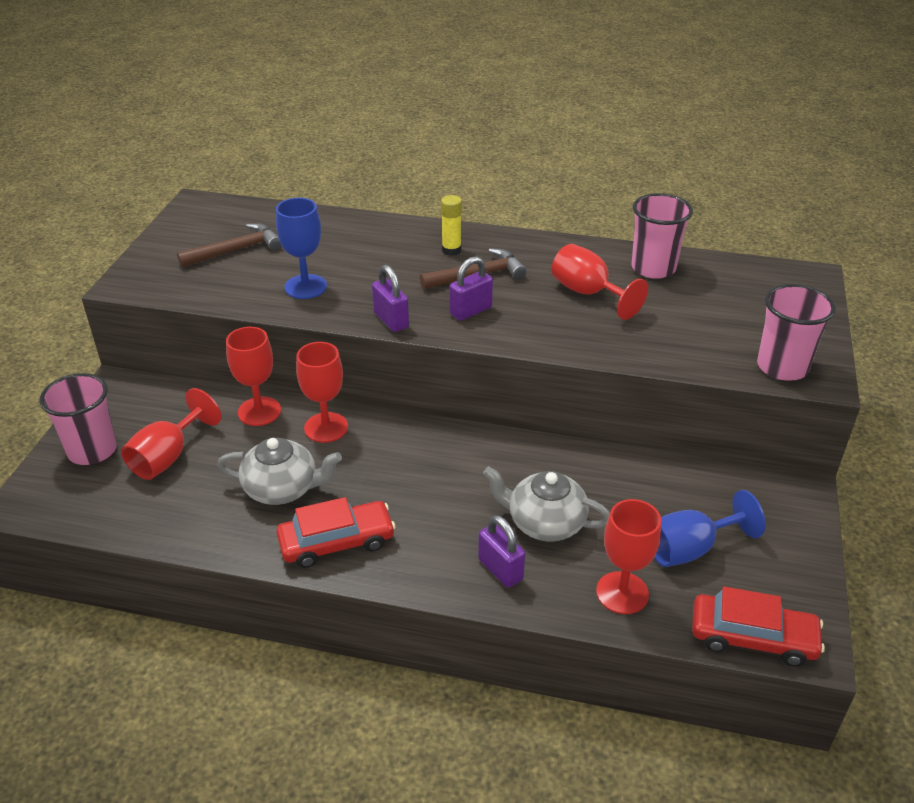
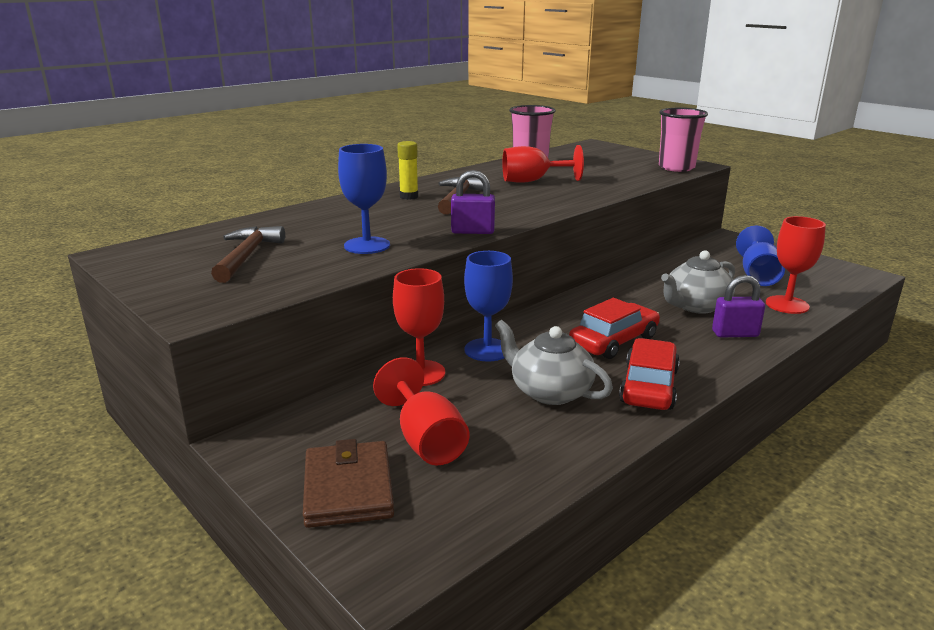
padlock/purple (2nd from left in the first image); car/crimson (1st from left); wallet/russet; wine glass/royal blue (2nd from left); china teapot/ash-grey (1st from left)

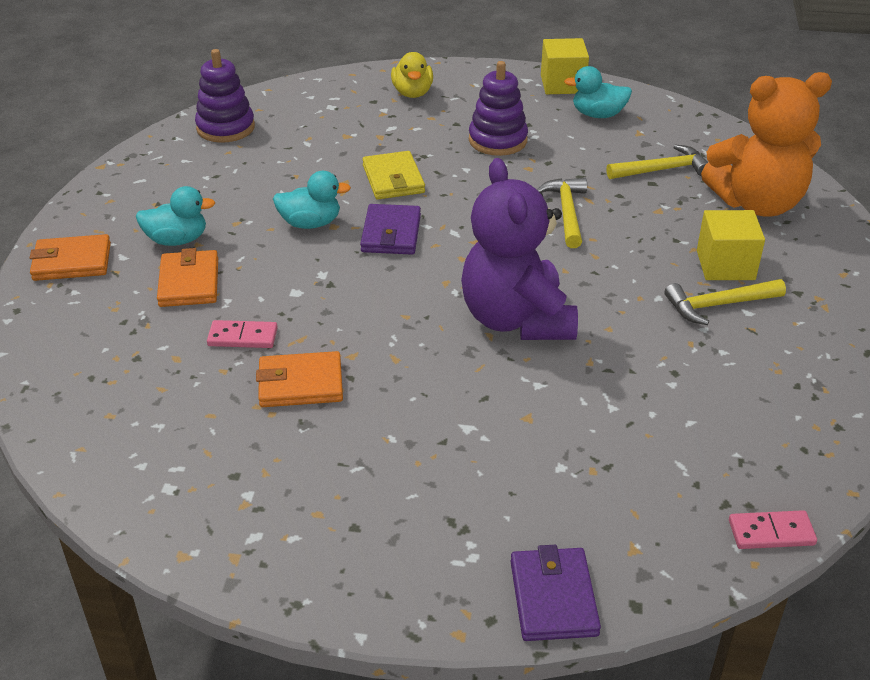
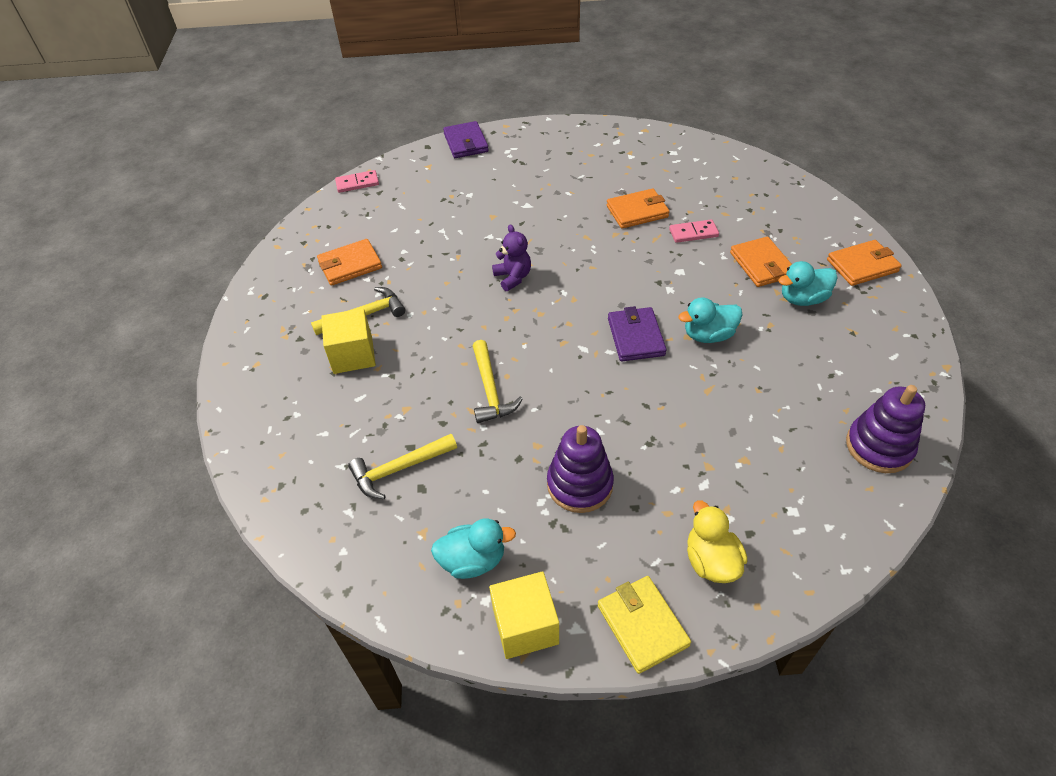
teddy bear/orange; wallet/orange (1st from left); wallet/yellow; teddy bear/purple

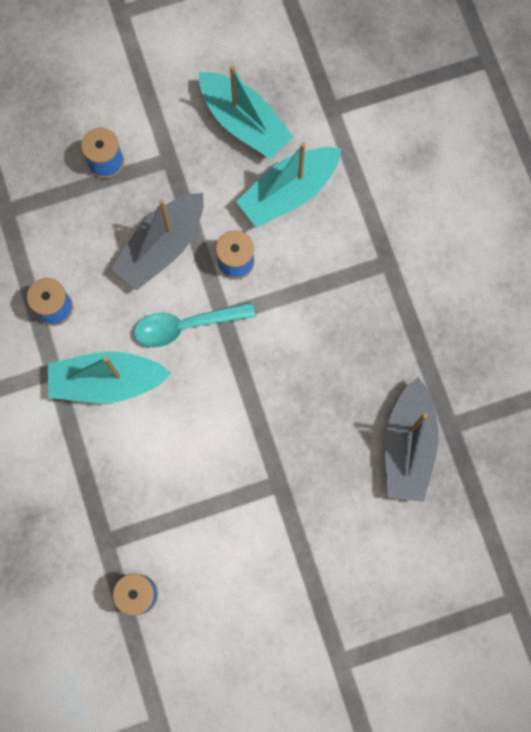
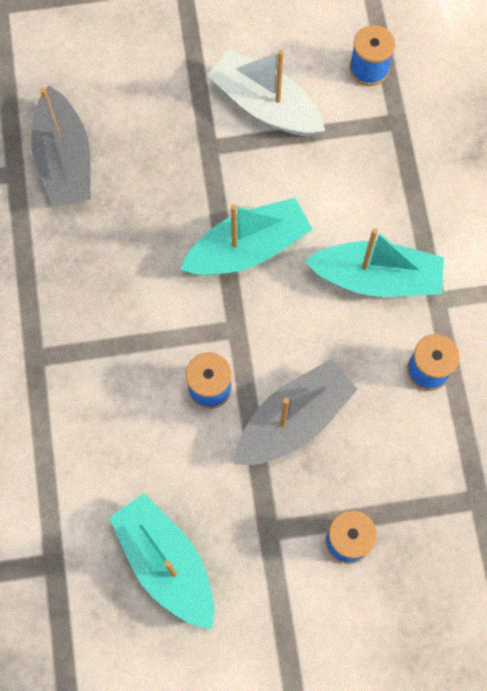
spoon/turquoise; boat/pure white; boat/turquoise (2nd from left); boat/ash-grey (1st from left)

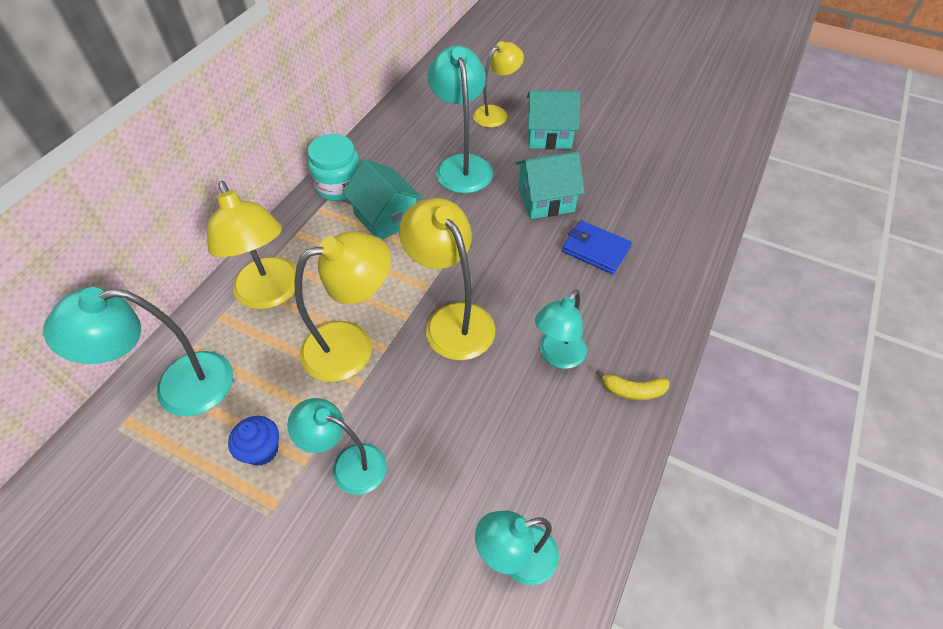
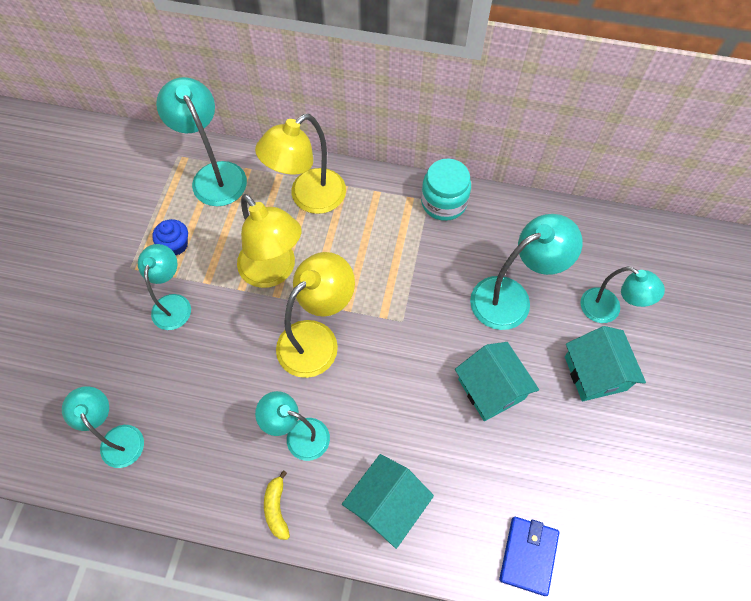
cottage/turquoise (1st from left); wallet/royal blue; lamp/turquoise (6th from left)

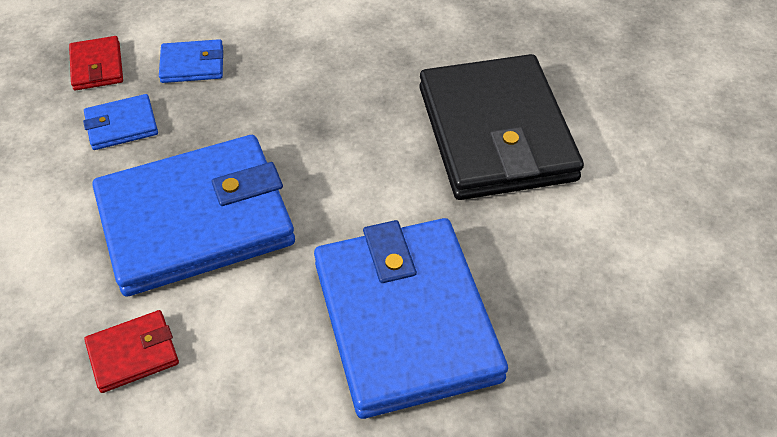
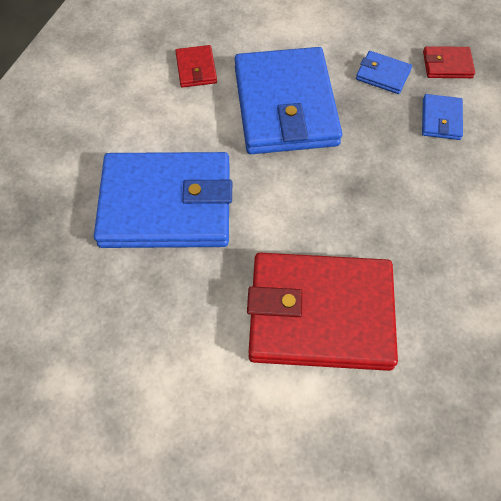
wallet/crimson (2nd from left); wallet/royal blue (3rd from left)

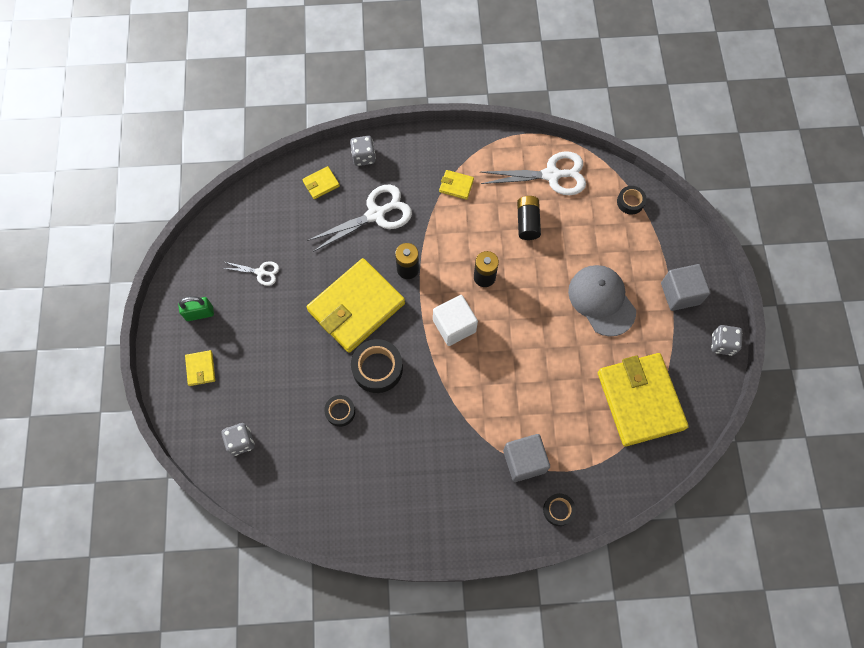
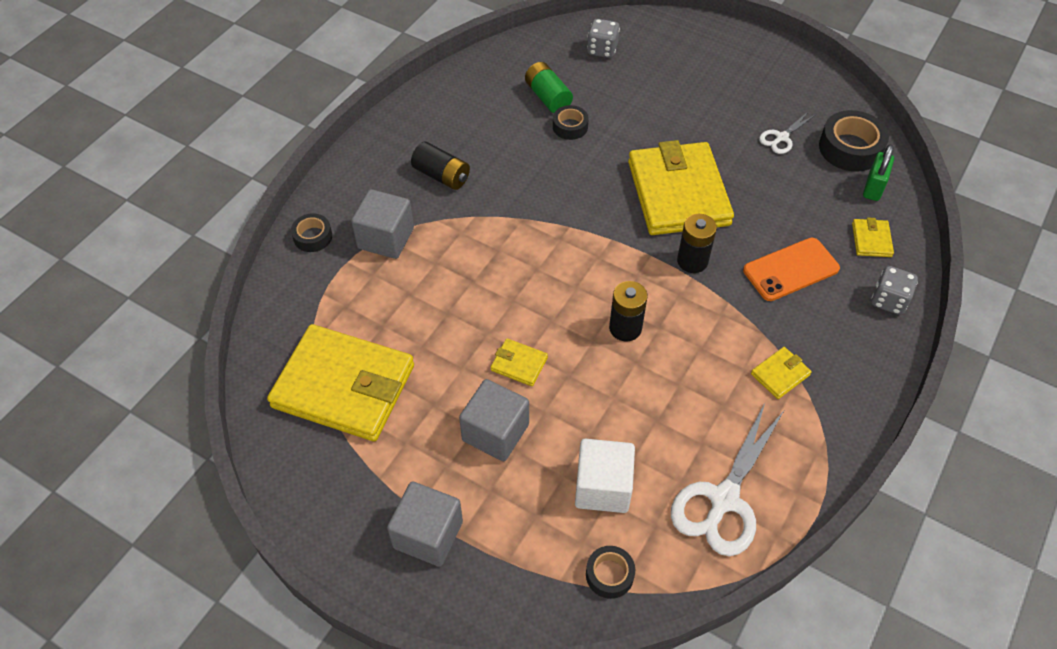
die/ash-grey (3rd from left in the first image); battery/green; padlock/green; wallet/yellow (2nd from left); tape/jet-black (4th from left); block/pure white; battery/jet-black (1st from left); mobile phone/orange; block/ash-grey (3rd from left)

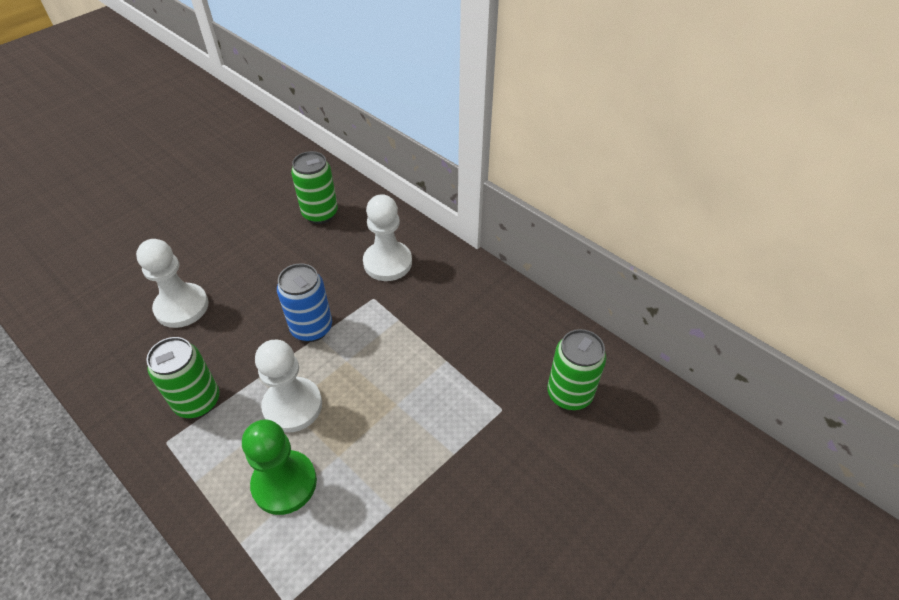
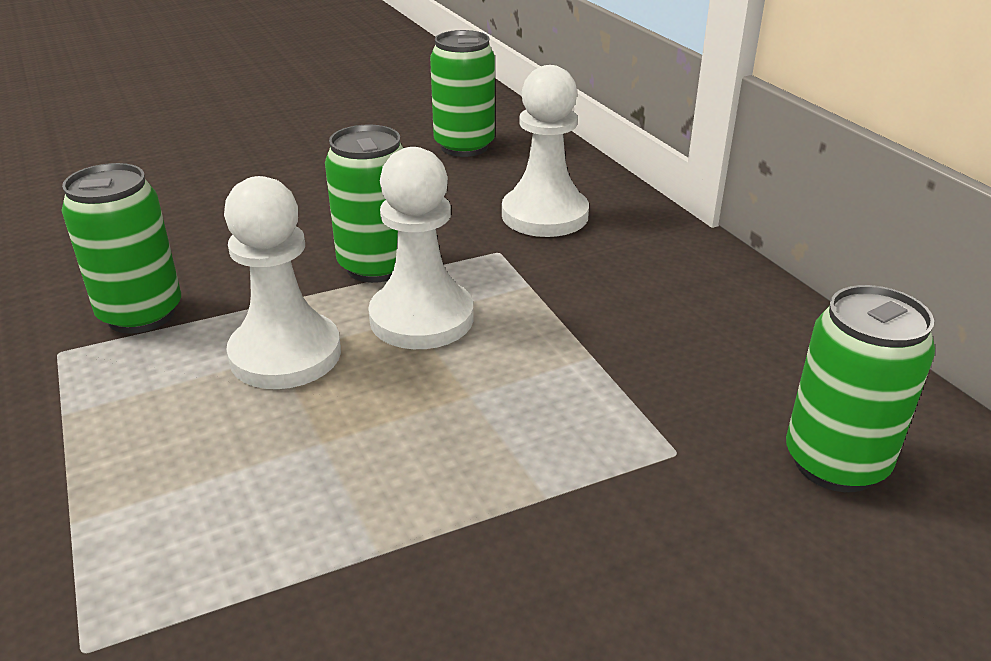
chess pawn/green; chess pawn/pure white (2nd from left); soda can/green (2nd from left)

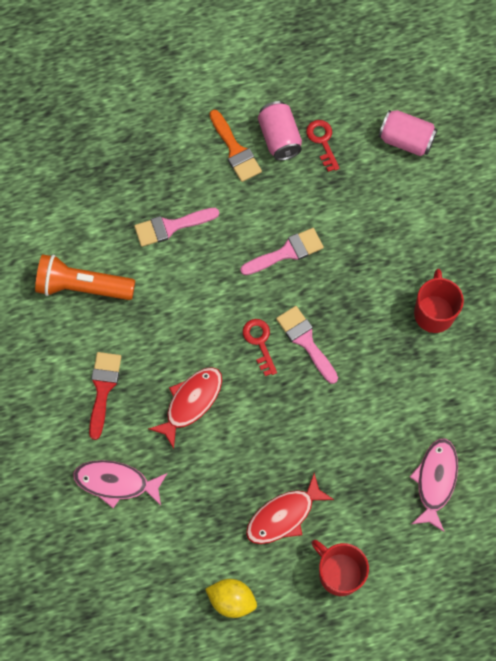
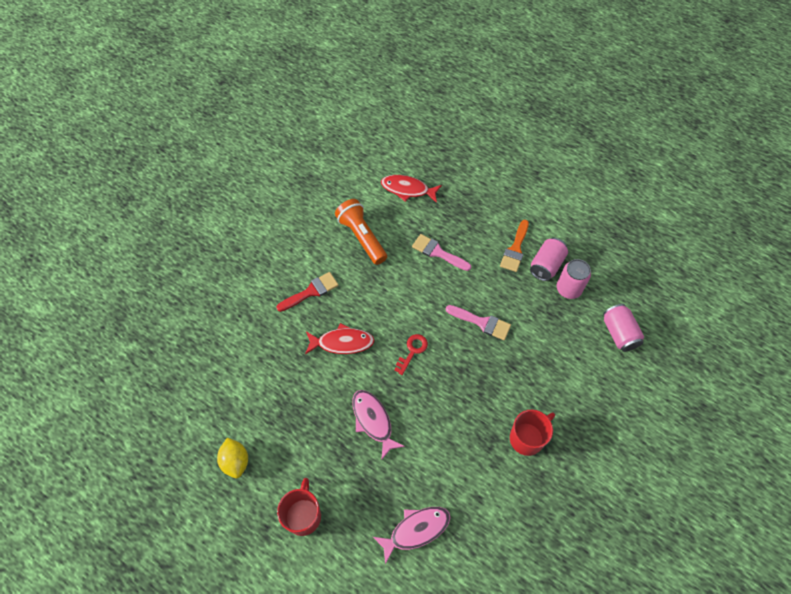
paint brush/rosy (3rd from left in the first image); fish/rosy (1st from left); fish/crimson (2nd from left); soda can/rosy (2nd from left)

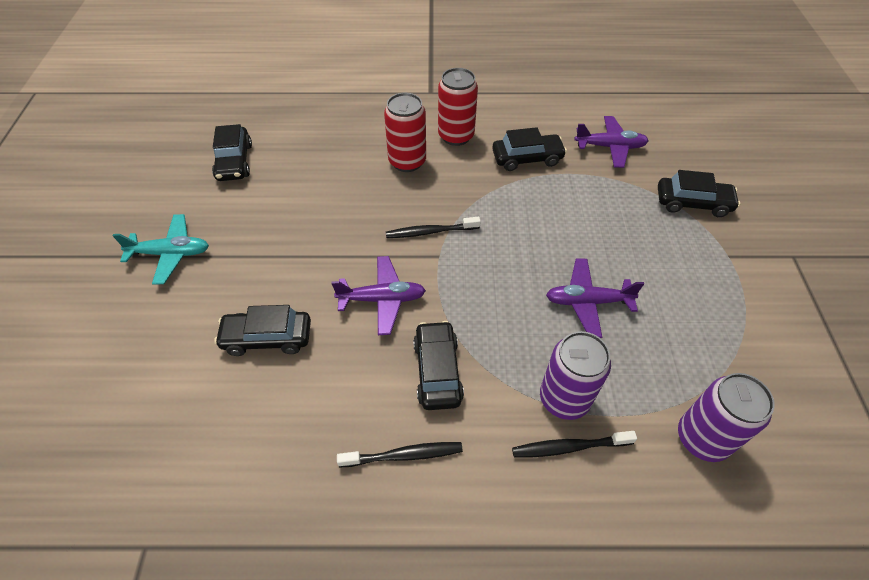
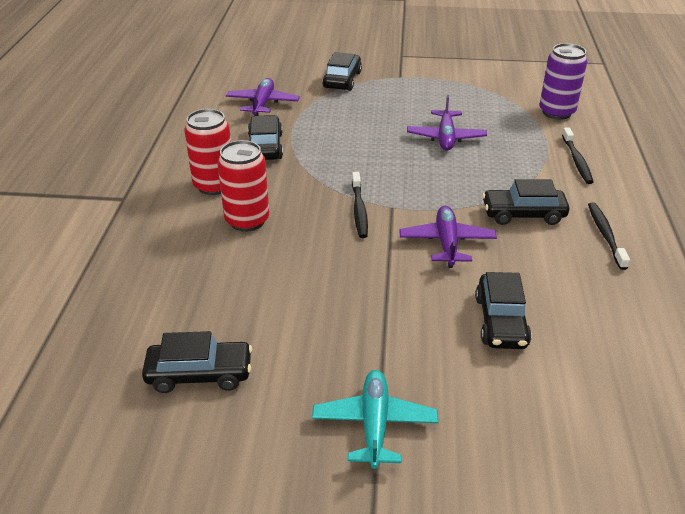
soda can/purple (1st from left in the first image)

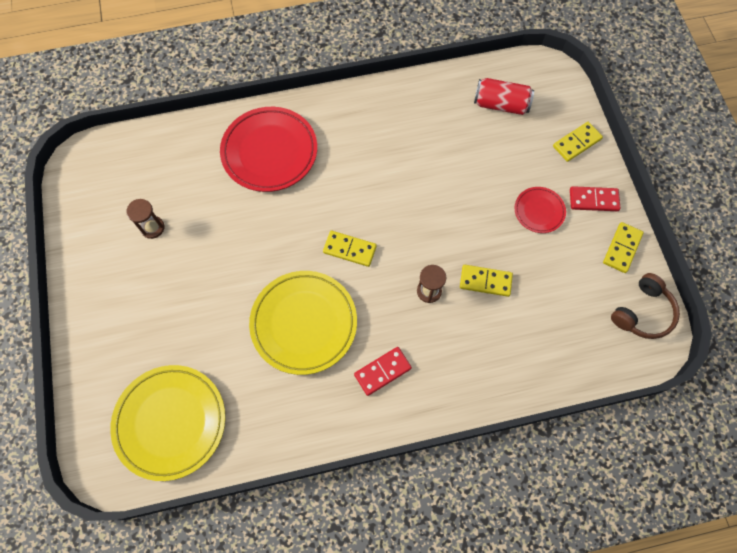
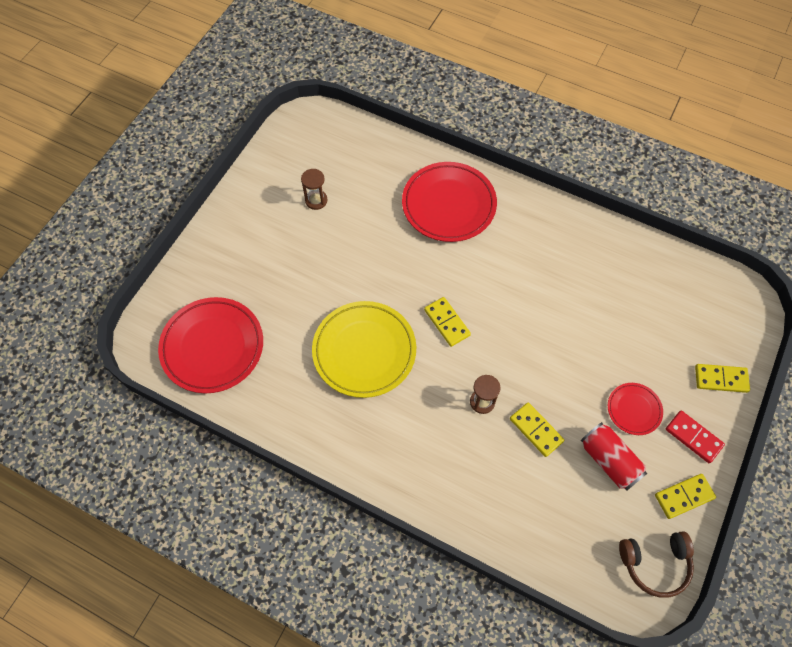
domino tile/crimson (1st from left in the first image); soda can/crimson; dinner plate/crimson (1st from left)

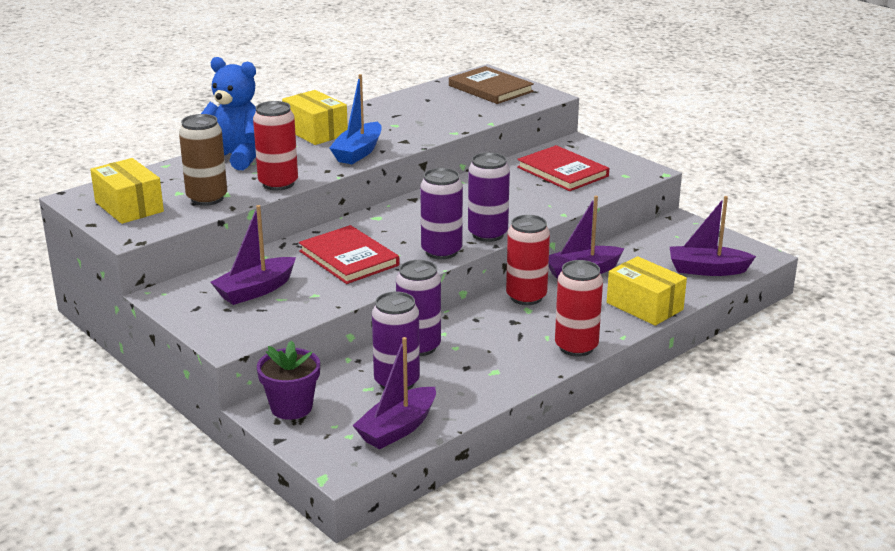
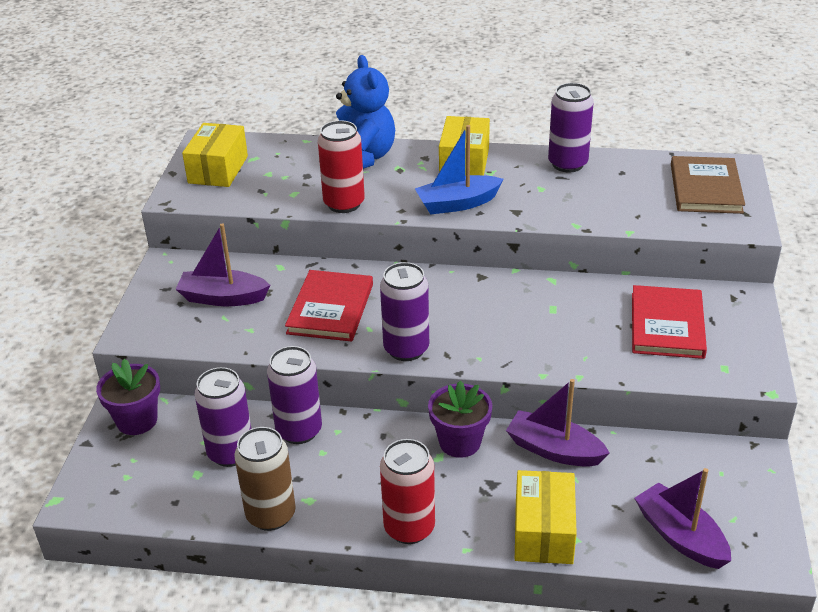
boat/purple (2nd from left in the first image); soda can/russet; soda can/purple (4th from left); plant pot/purple (2nd from left)

